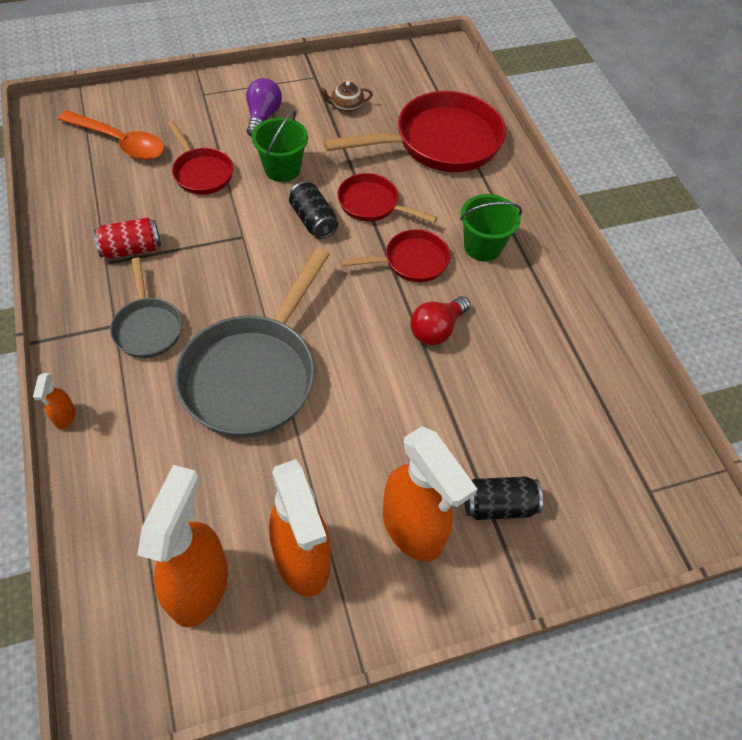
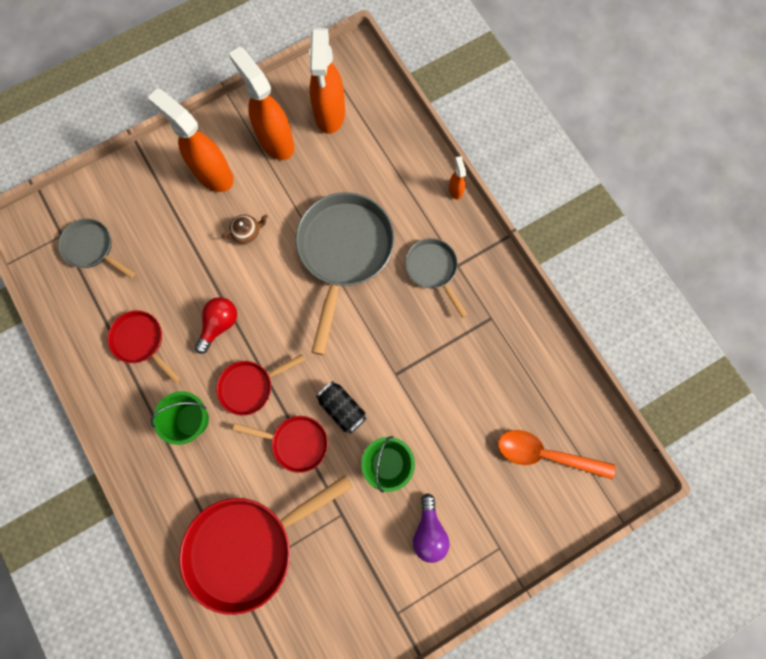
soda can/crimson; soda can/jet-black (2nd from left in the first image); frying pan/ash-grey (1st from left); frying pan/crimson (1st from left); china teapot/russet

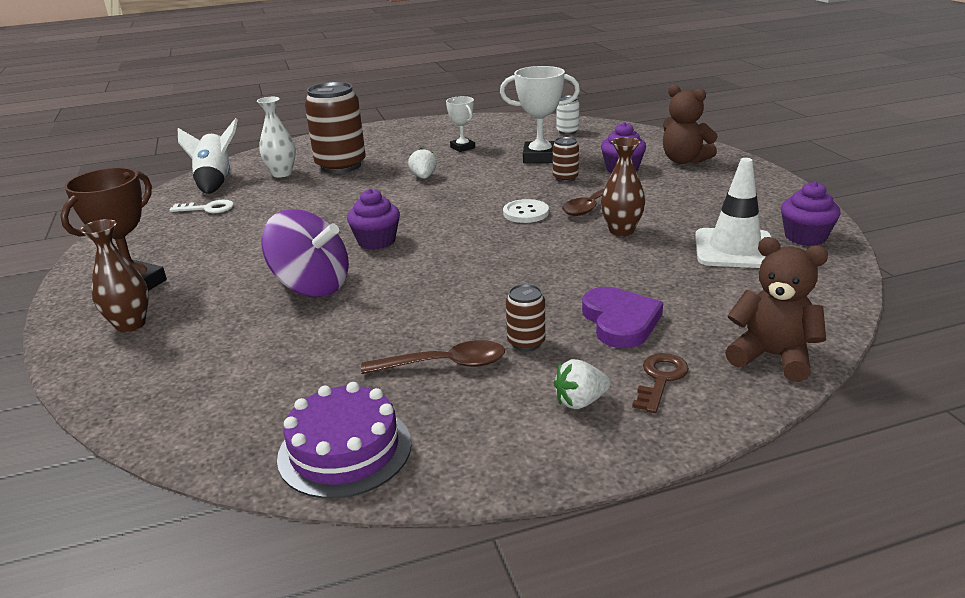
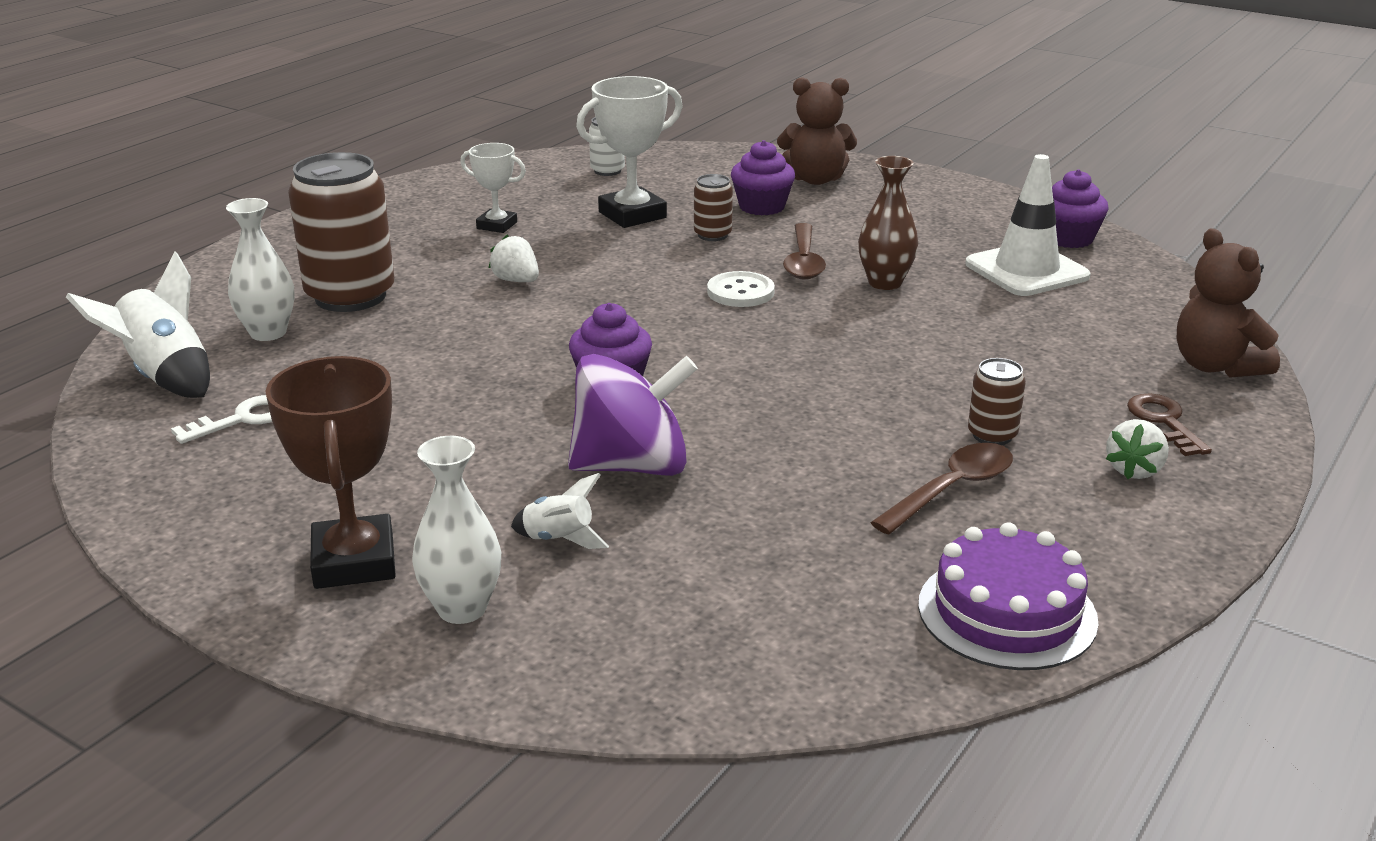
heart shape/purple; rocket/pure white (2nd from left); flower vase/pure white (2nd from left); teddy bear/russet (2nd from left)

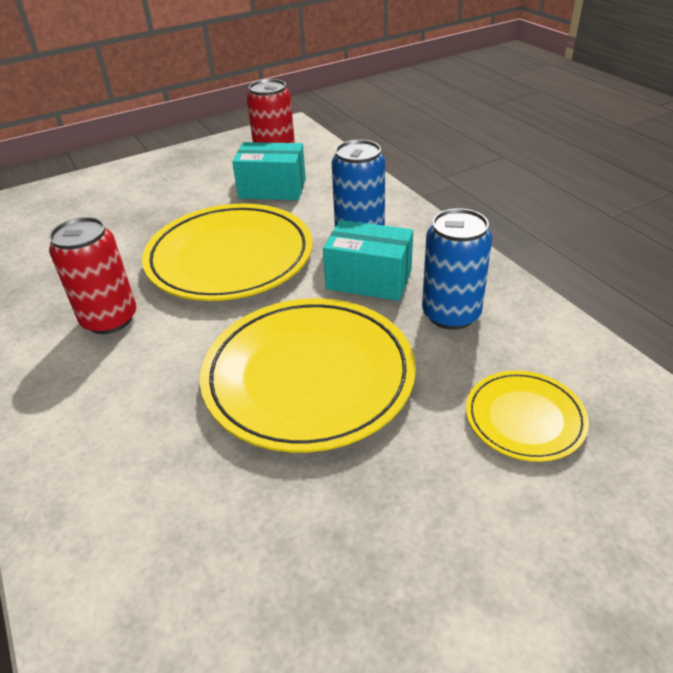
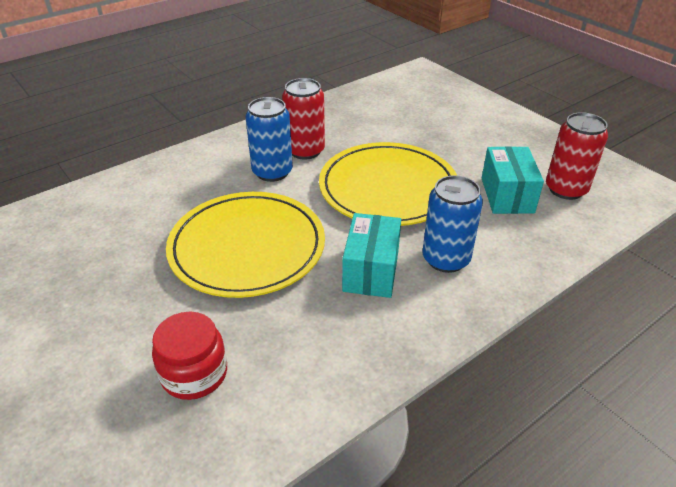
soda can/royal blue (1st from left); jar/crimson

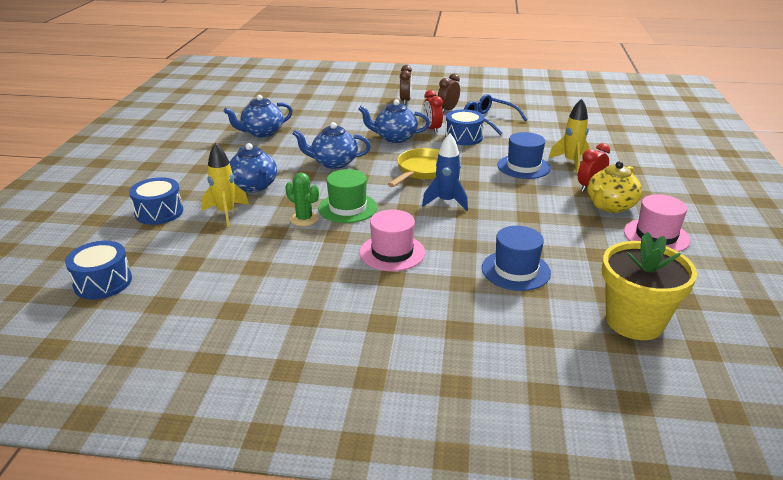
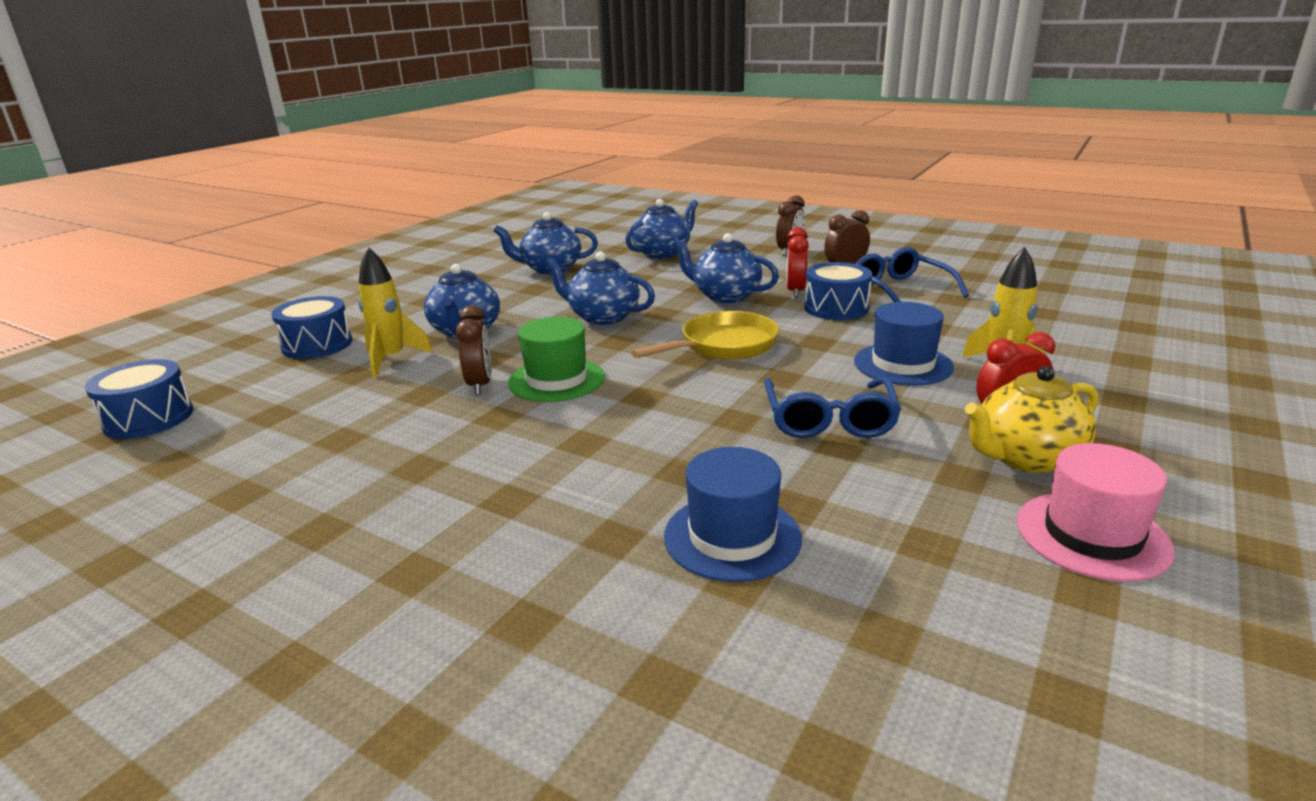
hat/rosy (1st from left in the first image); rocket/royal blue; plant pot/yellow; china teapot/royal blue (4th from left); eyeglasses/royal blue (1st from left); bedside clock/russet (1st from left)

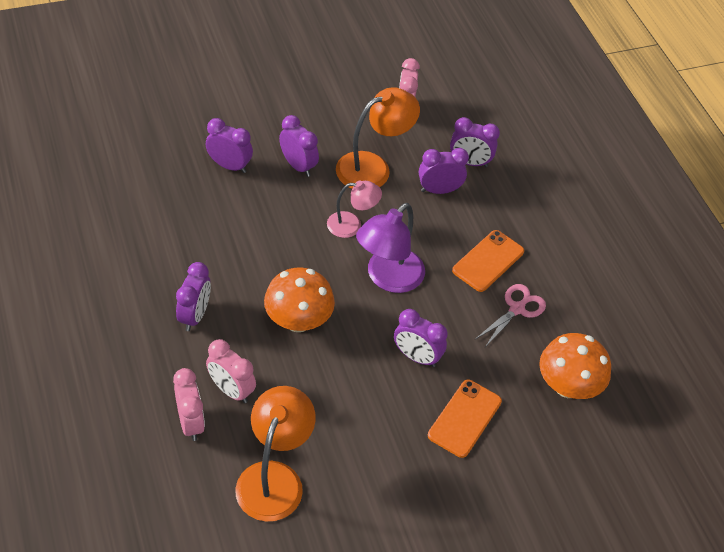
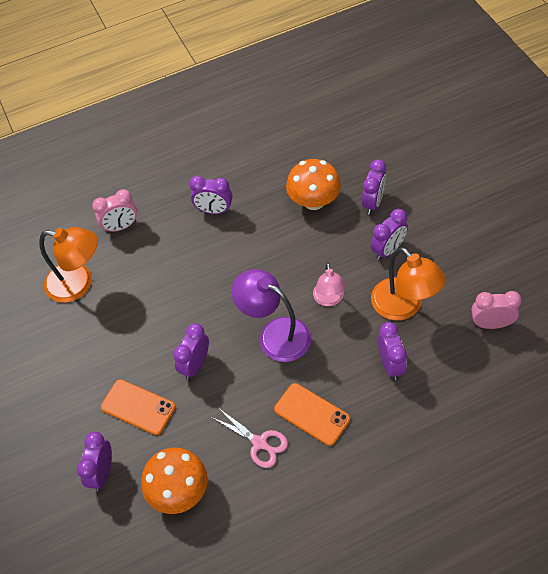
bedside clock/rosy (2nd from left in the first image); toadstool/orange (2nd from left); bedside clock/purple (1st from left)

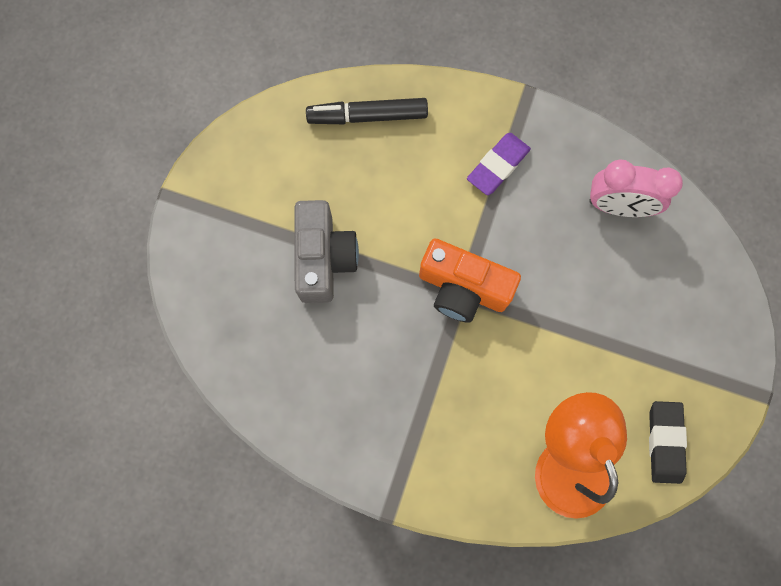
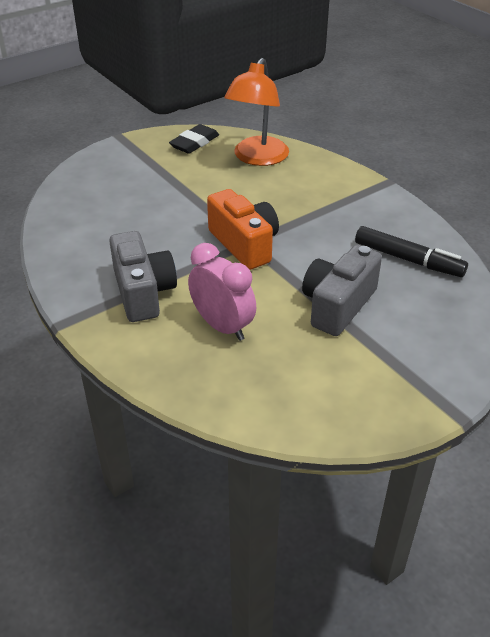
marker/jet-black; bedside clock/rosy; compact camera/ash-grey (1st from left)

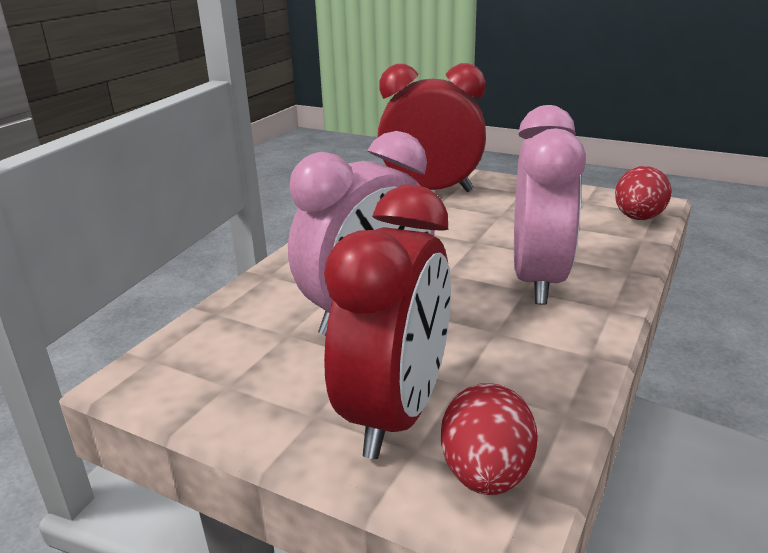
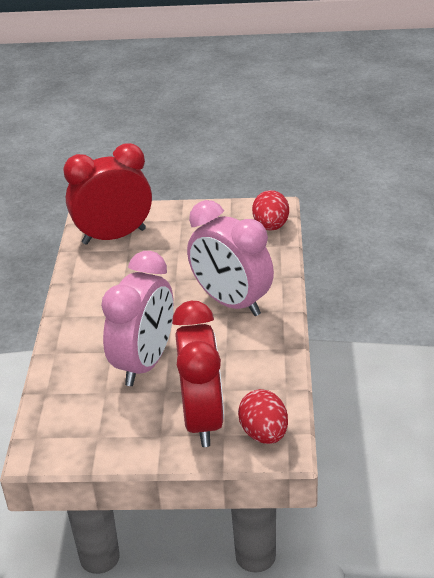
bedside clock/rosy (2nd from left)

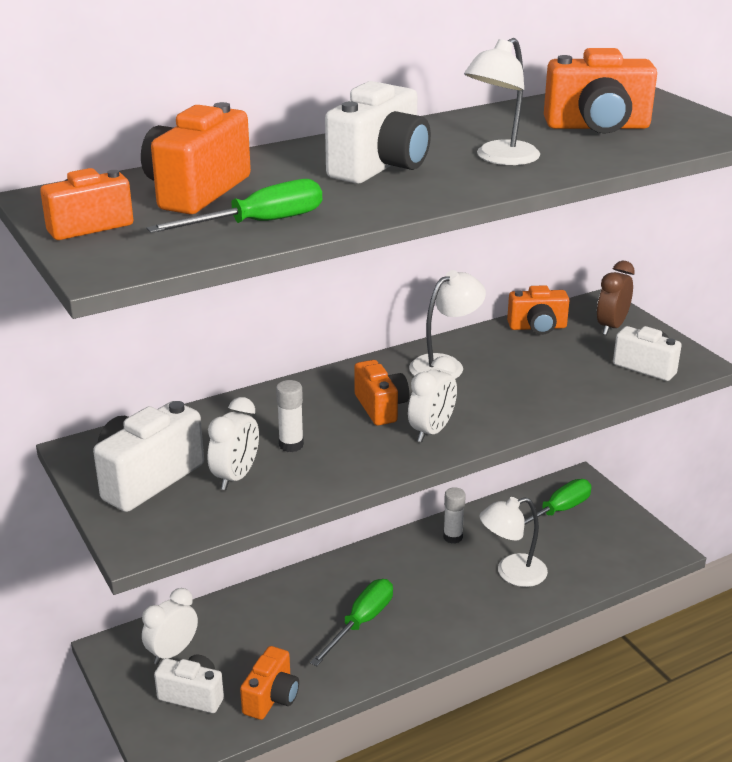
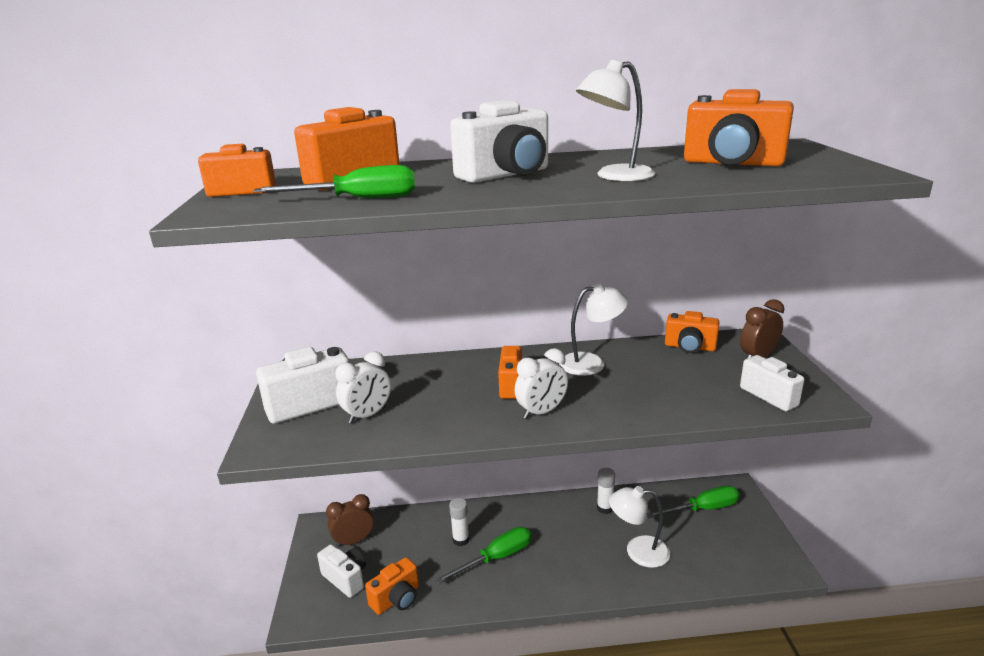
glue/pure white (1st from left); bedside clock/russet (1st from left)

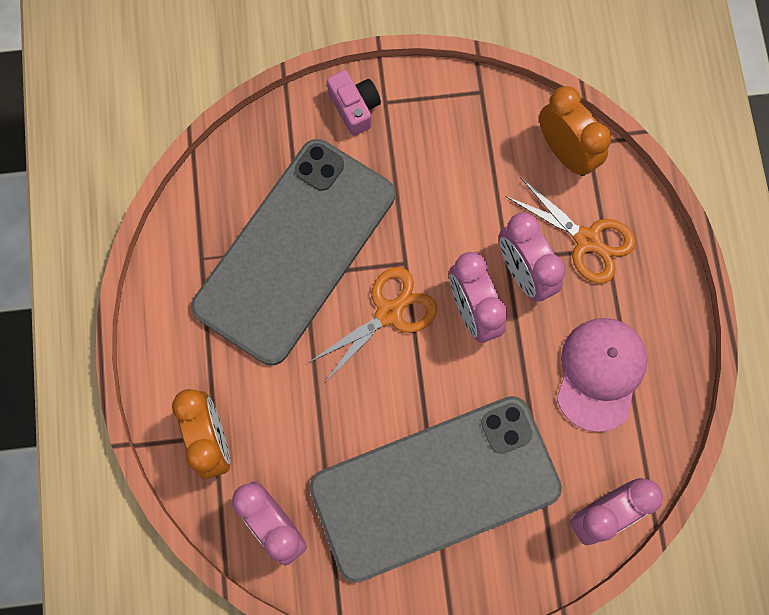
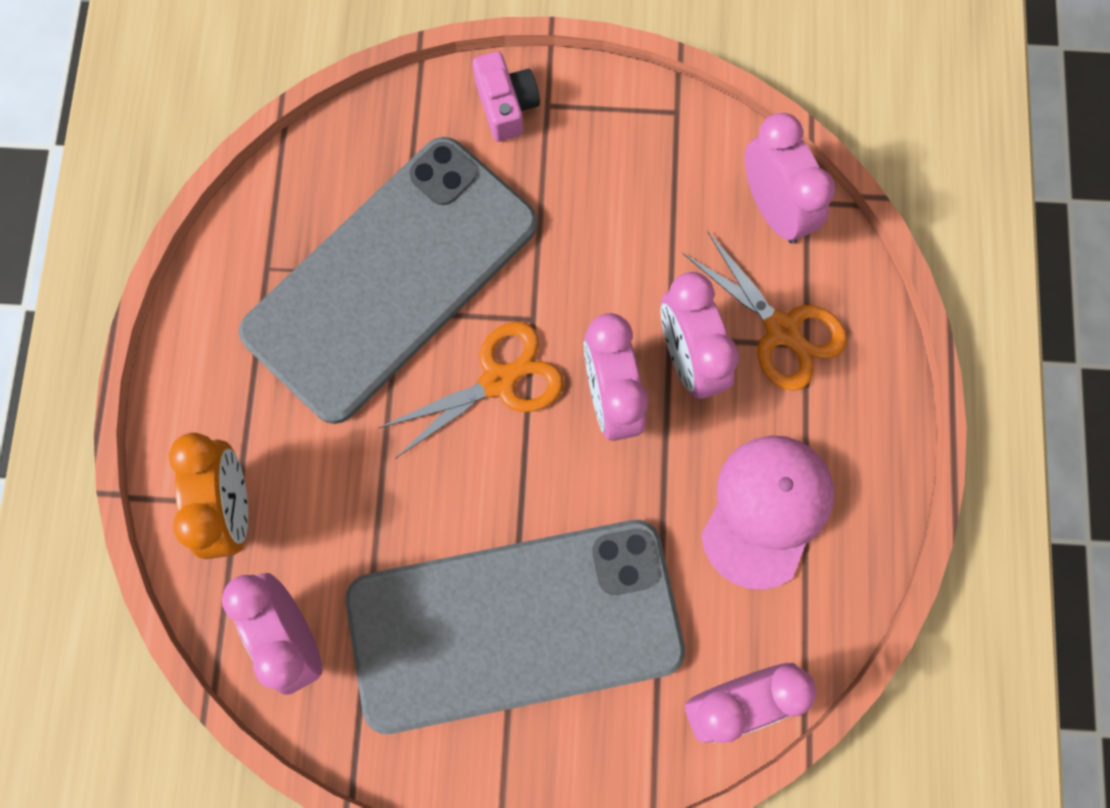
bedside clock/rosy (5th from left)

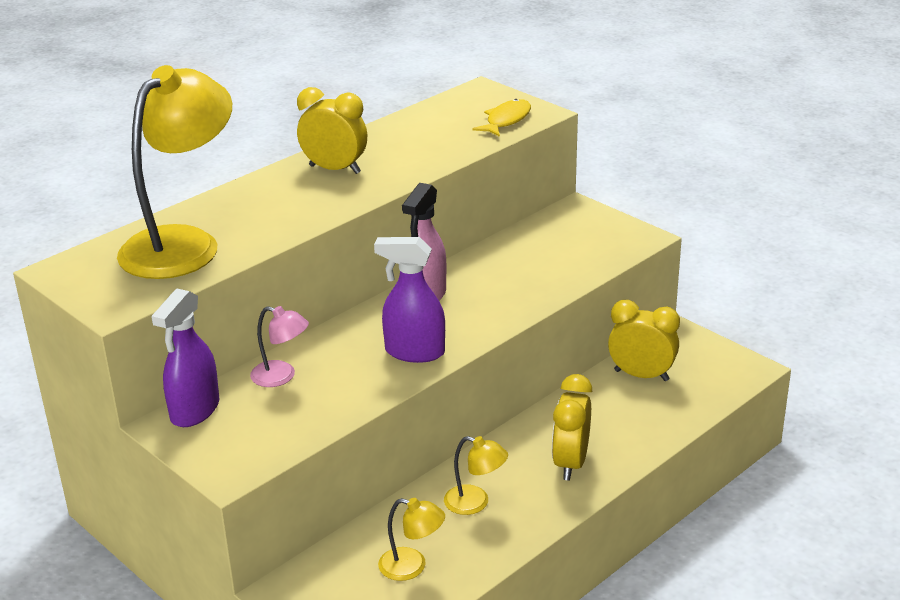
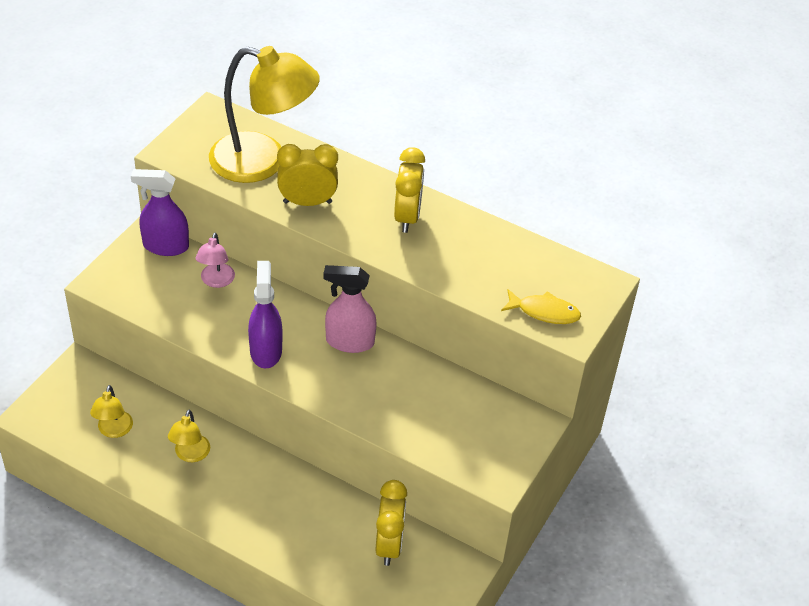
bedside clock/yellow (1st from left)

